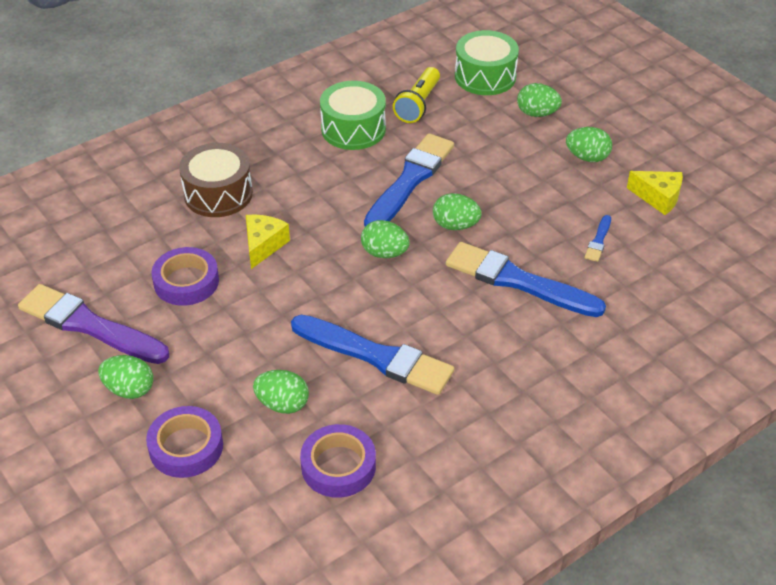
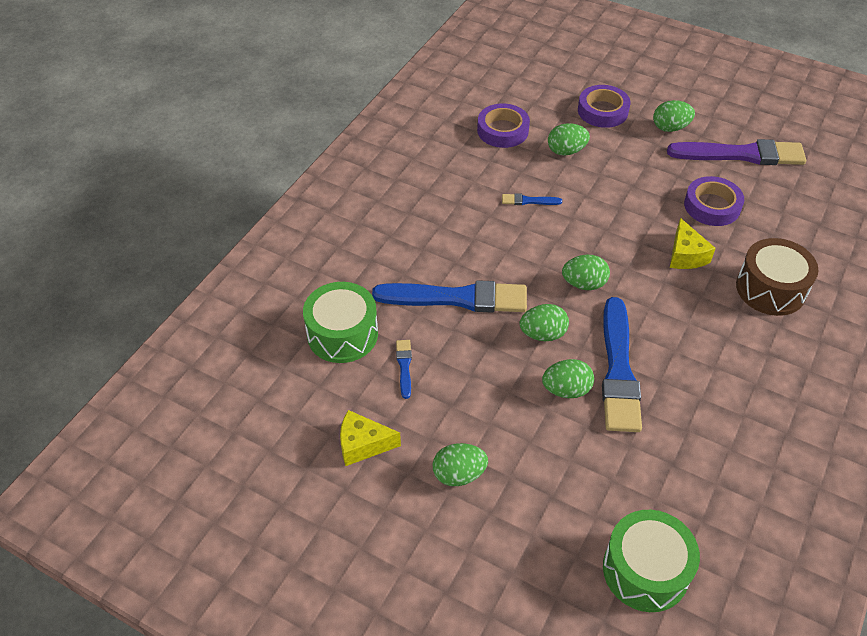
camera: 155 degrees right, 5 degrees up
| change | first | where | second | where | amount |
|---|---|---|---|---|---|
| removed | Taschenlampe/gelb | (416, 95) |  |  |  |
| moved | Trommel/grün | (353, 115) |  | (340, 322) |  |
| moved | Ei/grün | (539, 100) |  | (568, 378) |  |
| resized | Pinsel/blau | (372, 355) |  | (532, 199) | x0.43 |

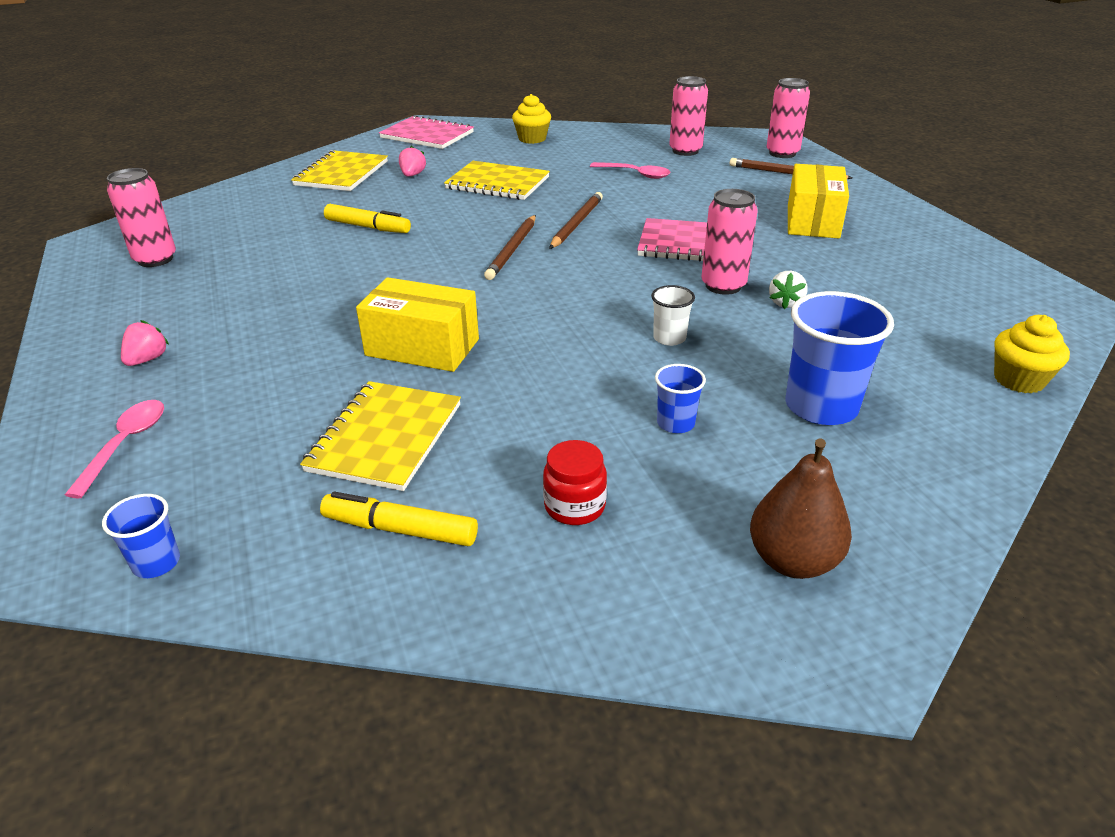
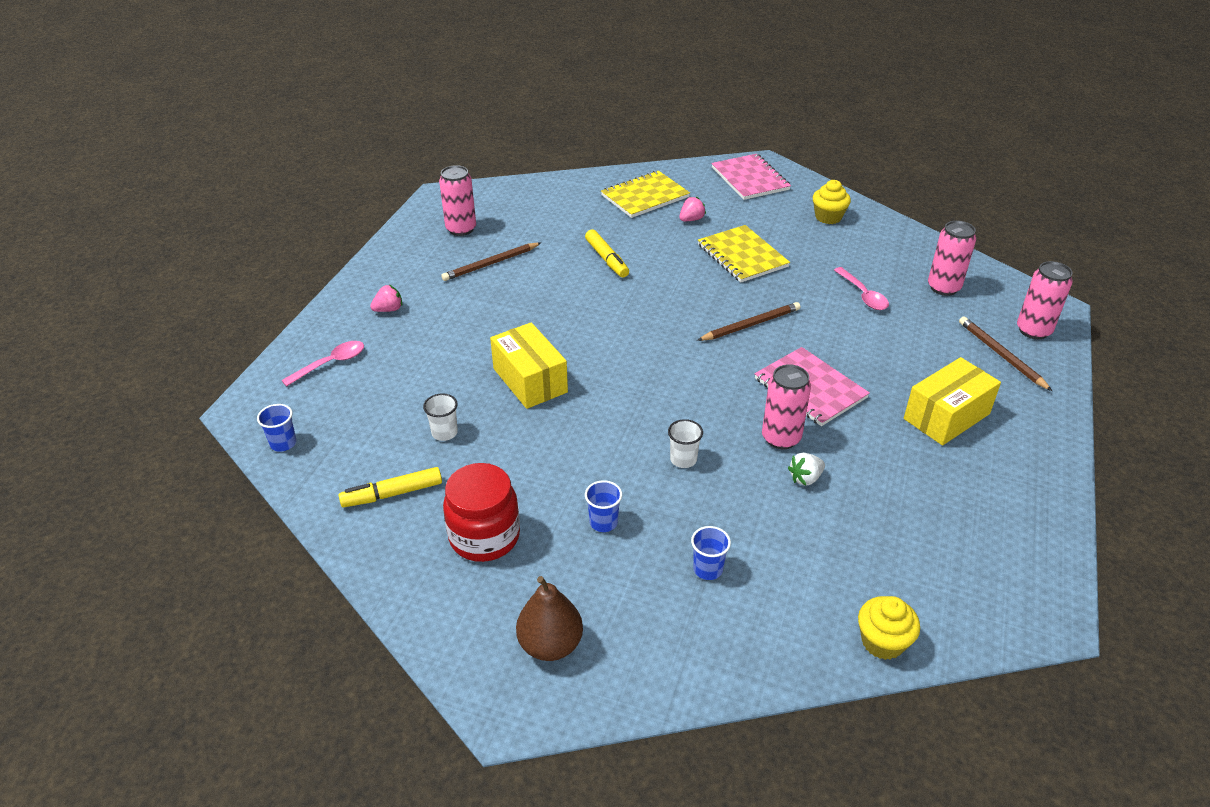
camera: 40 degrees right, 5 degrees up
| change | first | where | second | where | amount |
|---|---|---|---|---|---|
| moved | Bleistift/braun | (510, 247) |  | (491, 262) |  |
| replaced | Notizbuch/gelb | (380, 436) | Becher/weiß | (440, 417) |  |
| turned | Filzstift/gelb | (399, 519) |  | (390, 487) | 75 degrees counterclockwise |
| resized | Einmachglas/rot | (575, 482) |  | (481, 512) | x1.71 |
| resized | Becher/blau | (839, 358) |  | (711, 553) | x0.52 |

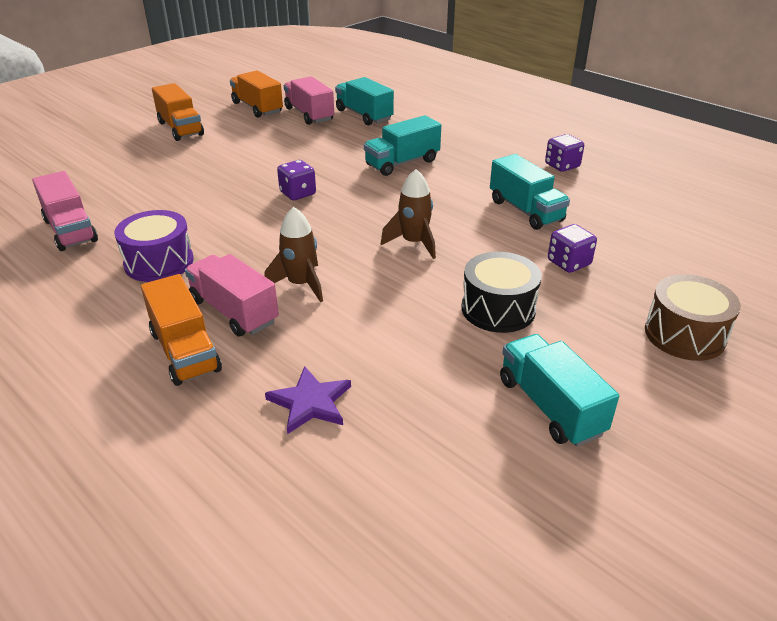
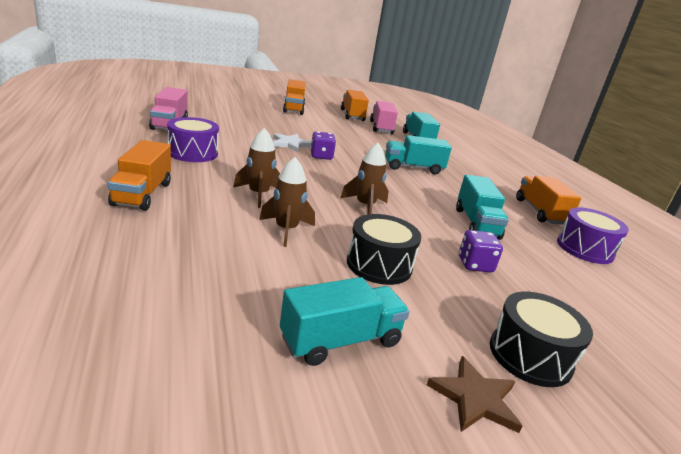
camera: 25 degrees right, 10 degrees down
| change | first | where | second | where | amount |
|---|---|---|---|---|---|
| removed | Lastwagen/rosa | (232, 295) |  |  |  |
| removed | Stern/lila | (308, 400) |  |  |  |
| added |  |  | Rakete/braun | (287, 202) |  |
| added |  |  | Stern/weiß | (292, 142) |  |
| added |  |  | Stern/braun | (475, 394) |  |
| added |  |  | Trommel/lila | (593, 235) |  |
| replaced | Spielwürfel/lila | (564, 153) | Lastwagen/orange | (548, 200) |  |
| recoloured | Trommel/braun | (693, 317) | Trommel/schwarz | (541, 339) |  |
| turned | Lastwagen/türkis | (559, 390) |  | (345, 321) | 60 degrees clockwise |

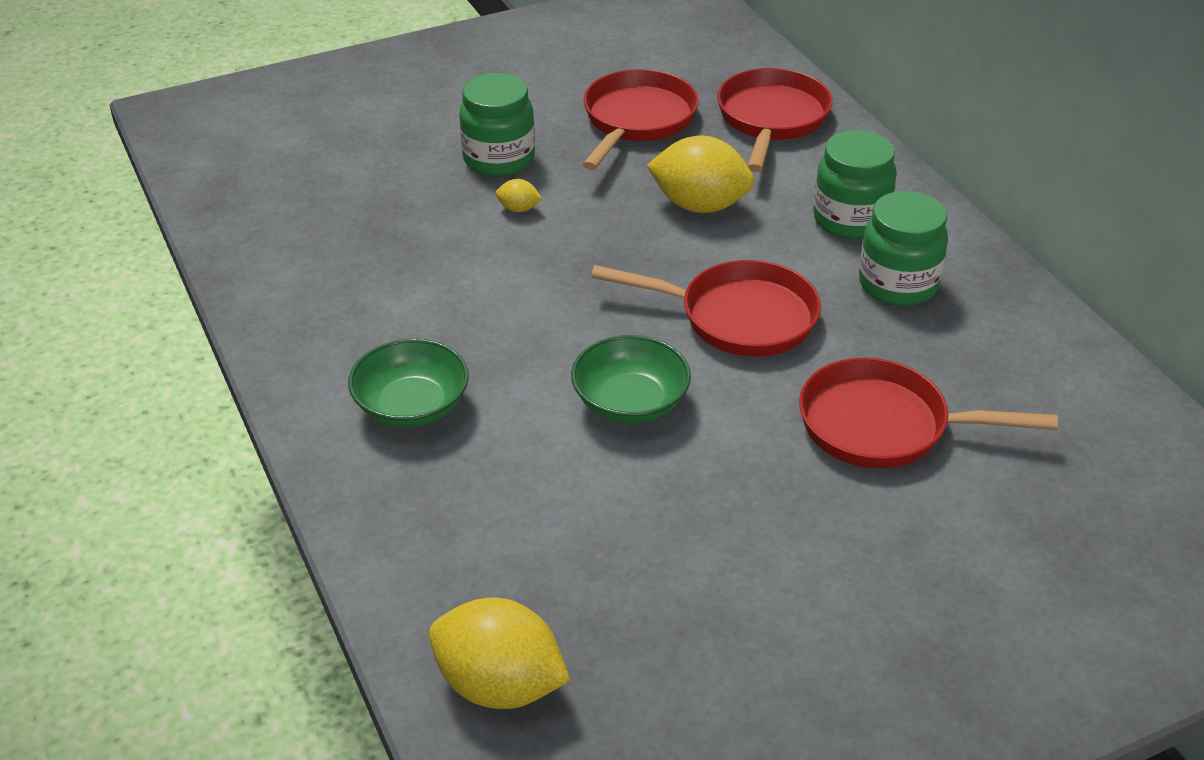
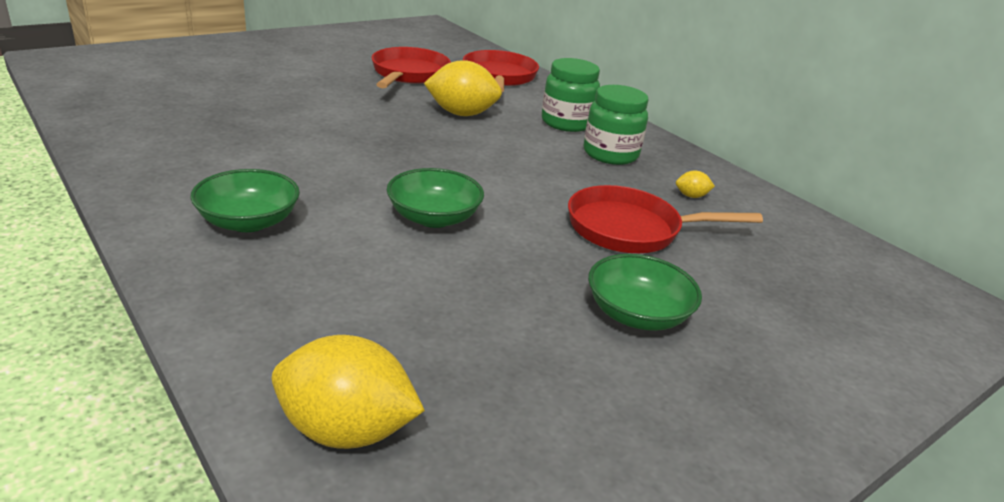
camera: 15 degrees left, 10 degrees down
| change | first | where | second | where | amount |
|---|---|---|---|---|---|
| removed | Einmachglas/grün | (497, 125) |  |  |  |
| removed | Pfanne/rot | (706, 308) |  |  |  |
| added |  |  | Schüssel/grün | (645, 292) |  |
| moved | Zitrone/gelb | (519, 195) |  | (695, 184) |  |

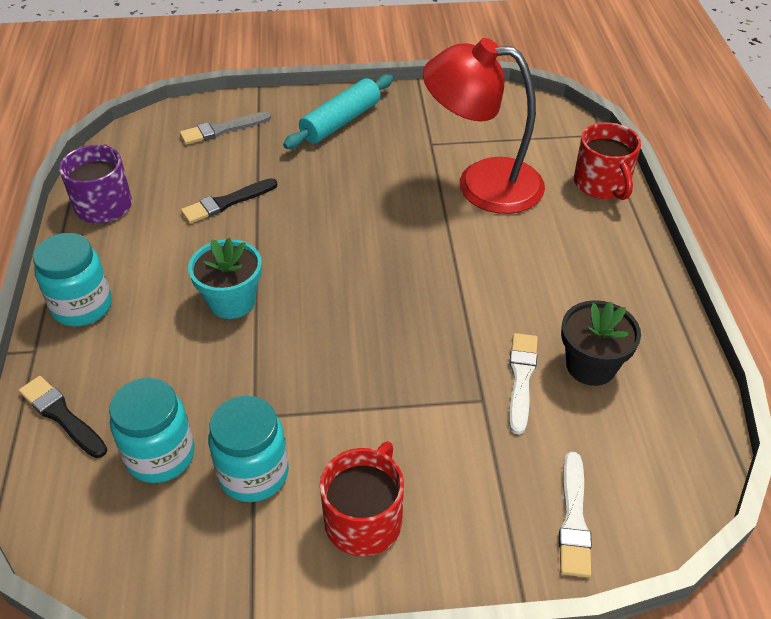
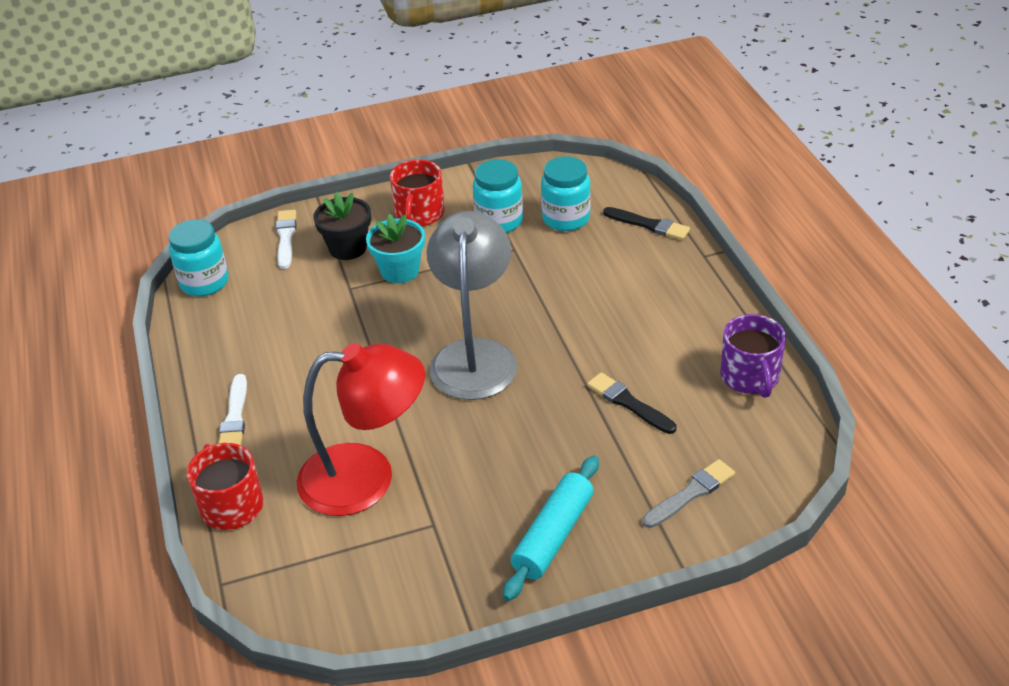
camera: 170 degrees right, 5 degrees down
| change | first | where | second | where | amount |
|---|---|---|---|---|---|
| added |  |  | Lampe/grau | (472, 305) |  |
| moved | Einmachglas/türkis | (72, 280) |  | (199, 257) |  |
| moved | Blumentopf/türkis | (225, 278) |  | (395, 248) |  |
| moved | Pinsel/weiß | (523, 384) |  | (233, 409) |  |
| moved | Blumentopf/schwarz | (601, 343) |  | (342, 226) |  |
| turned | Pinsel/schwarz | (229, 201) |  | (631, 403) | 90 degrees counterclockwise |

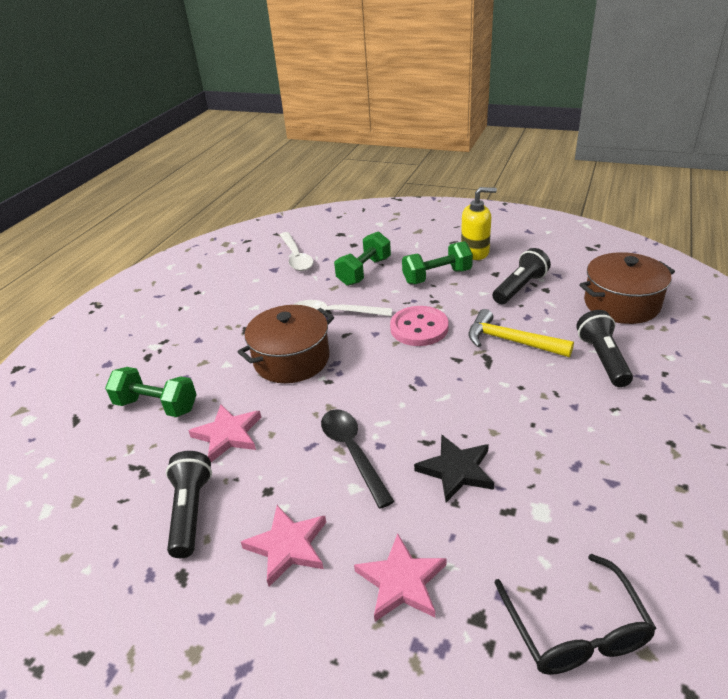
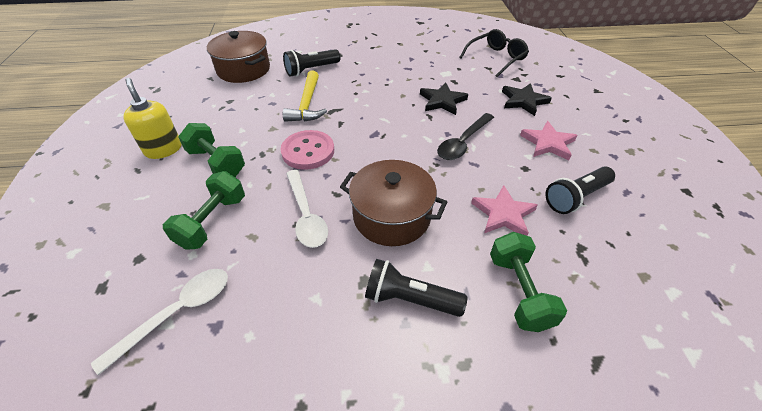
camera: 120 degrees left, 10 degrees up
| change | first | where | second | where | amount |
|---|---|---|---|---|---|
| moved | Taschenlampe/schwarz | (521, 276) |  | (416, 288) |  |
| recoloured | Stern/rosa | (400, 577) | Stern/schwarz | (527, 99) |  |
| turned | Hantel/grün | (362, 258) |  | (204, 210) | 75 degrees counterclockwise |

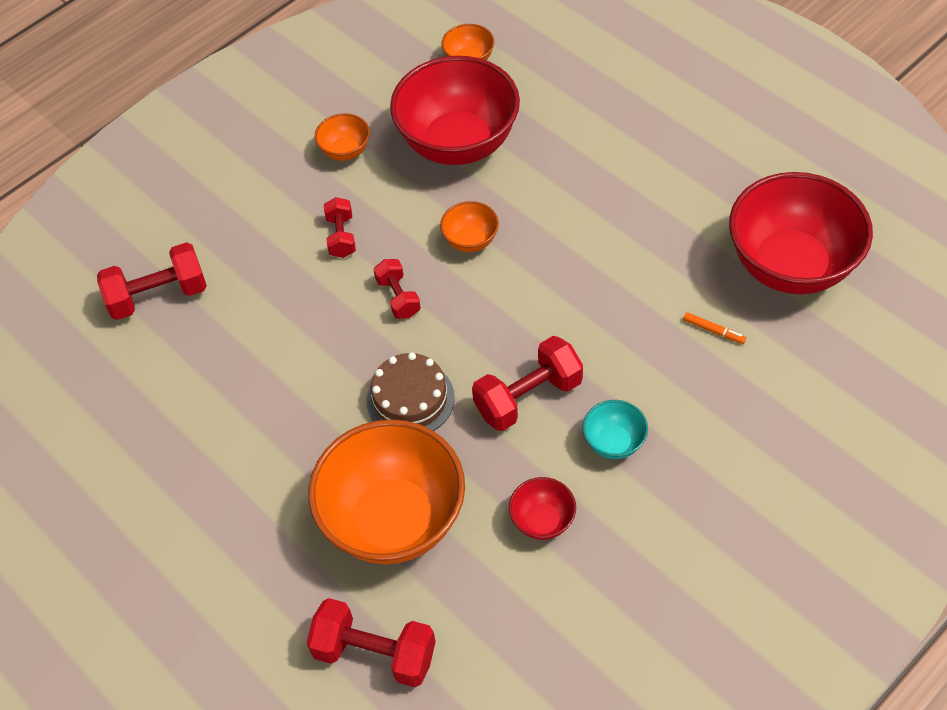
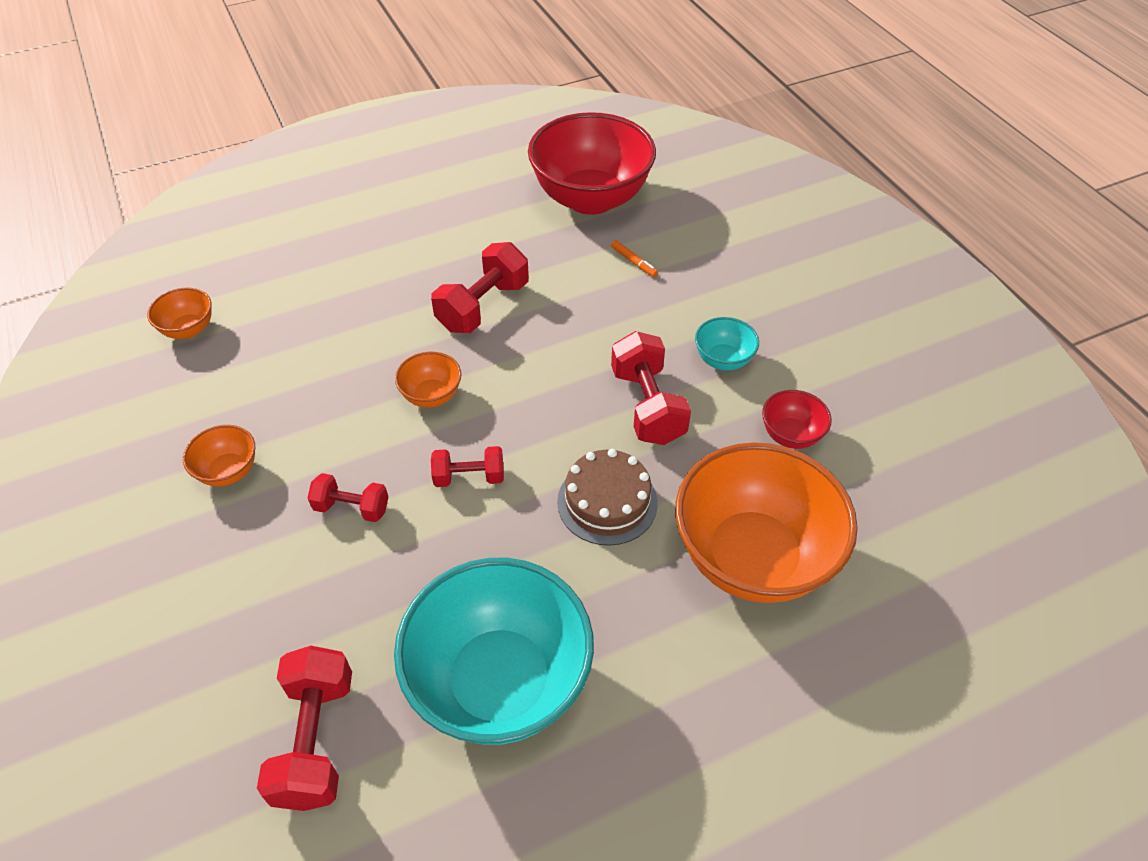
camera: 75 degrees left, 5 degrees down
| change | first | where | second | where | amount |
|---|---|---|---|---|---|
| removed | Schüssel/rot | (455, 110) |  |  |  |
| added |  |  | Schüssel/türkis | (494, 651) |  |
| moved | Hantel/rot | (371, 642) |  | (480, 287) |  |
| turned | Filzstift/orange | (714, 328) |  | (634, 258) | 90 degrees clockwise |

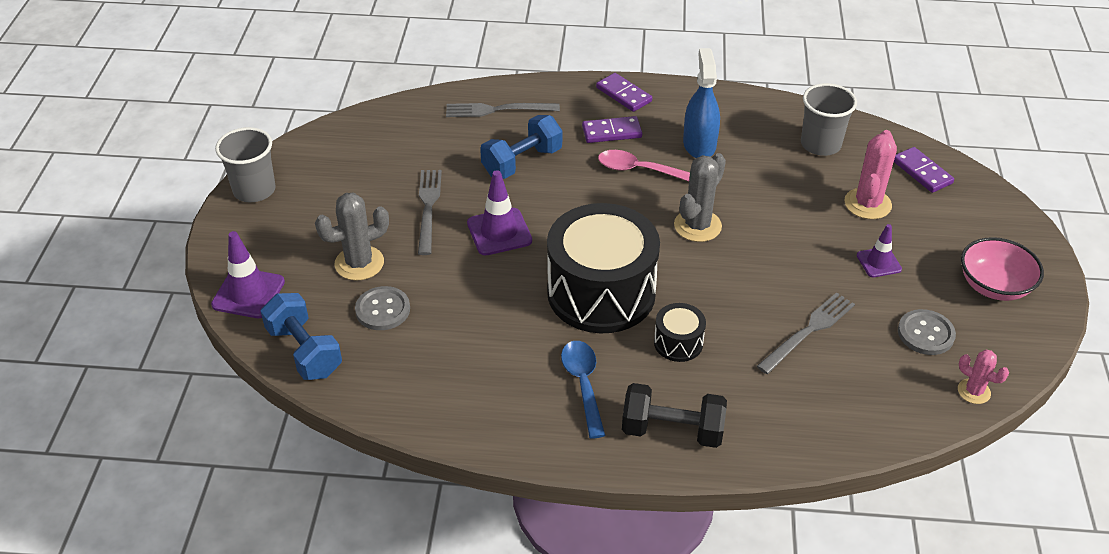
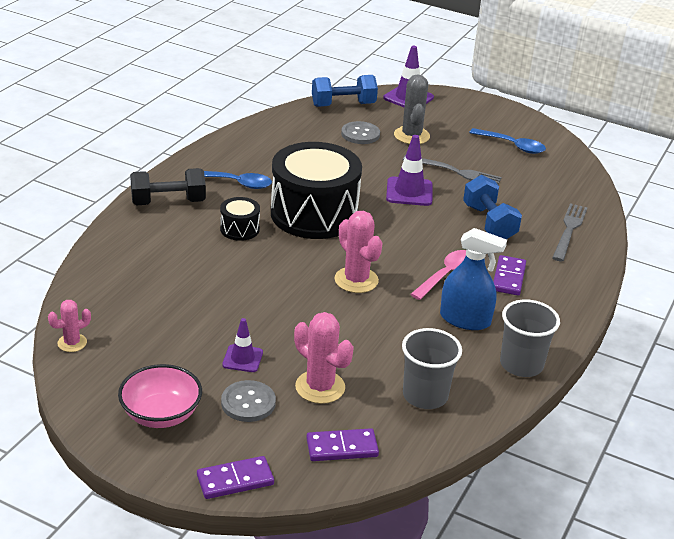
camera: 110 degrees right, 10 degrees down
| change | first | where | second | where | amount |
|---|---|---|---|---|---|
| removed | Gabel/grau | (806, 333) |  |  |  |
| added |  |  | Löffel/blau | (507, 141) |  |
| moved | Becher/grau | (245, 164) |  | (530, 338) |  |
| moved | Dominostein/lila | (624, 92) |  | (235, 477) |  |
| moved | Knopf/grau | (927, 332) |  | (248, 401) |  |
| recoloured | Kaktus/grau | (700, 197) | Kaktus/rosa | (358, 252) |  |
| turned | Hantel/schwarz | (674, 415) |  | (168, 186) | 45 degrees clockwise |

